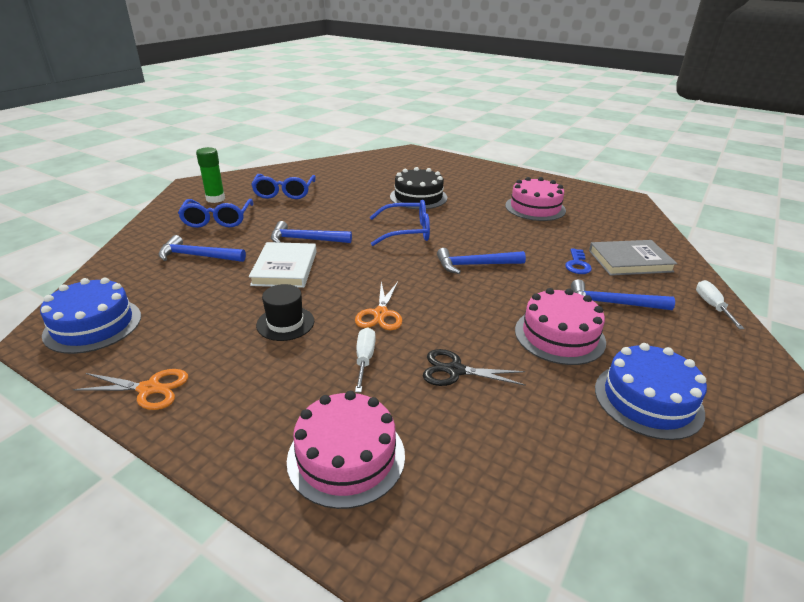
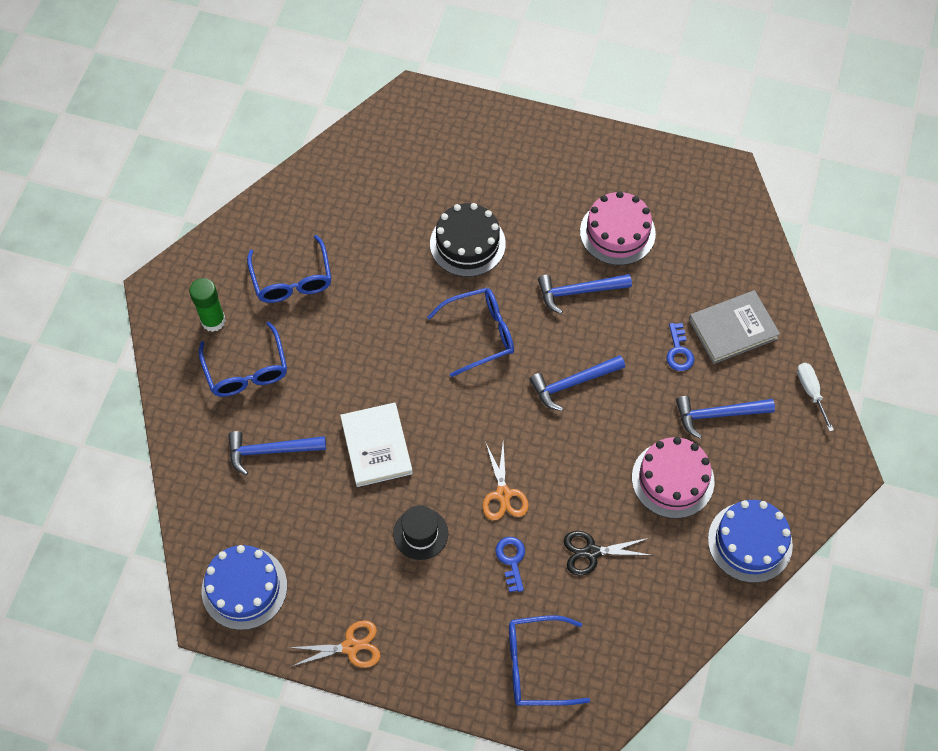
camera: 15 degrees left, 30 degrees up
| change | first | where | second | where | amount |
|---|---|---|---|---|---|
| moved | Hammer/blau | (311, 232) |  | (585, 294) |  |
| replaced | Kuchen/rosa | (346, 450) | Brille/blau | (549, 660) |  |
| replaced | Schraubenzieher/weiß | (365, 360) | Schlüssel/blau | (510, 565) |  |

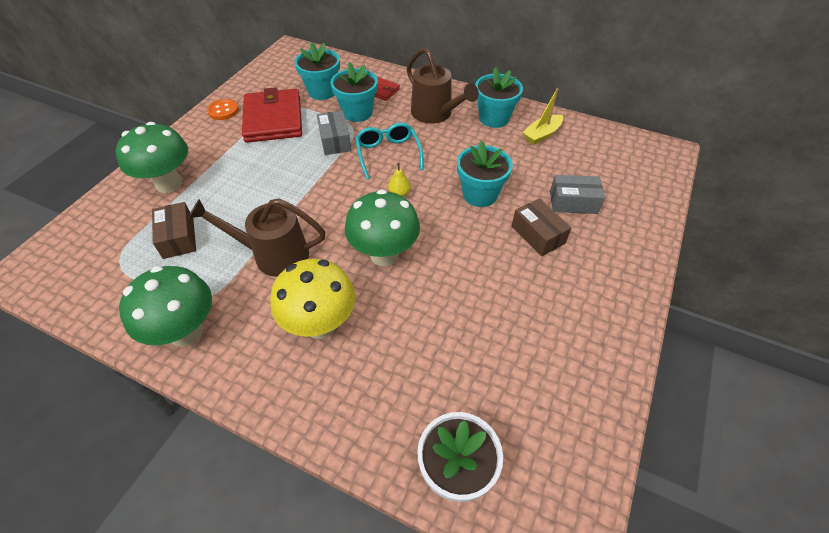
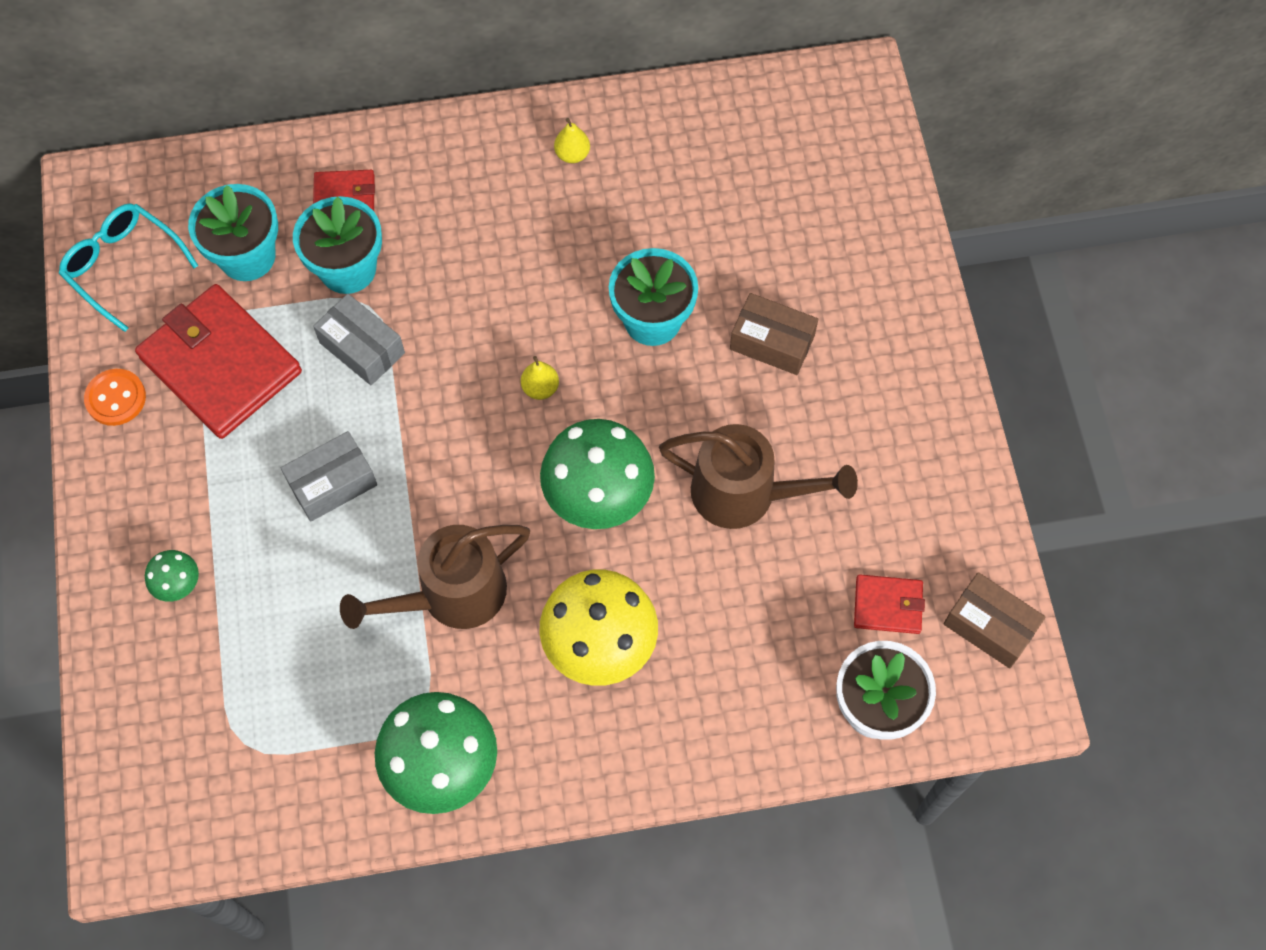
camera: 35 degrees left, 15 degrees up
| change | first | where | second | where | amount |
|---|---|---|---|---|---|
| removed | Boot/gelb | (542, 116) |  |  |  |
| added |  |  | Geldbörse/rot | (889, 604) |  |
| moved | Schachtel/braun | (174, 230) |  | (994, 620) |  |
| moved | Brille/türkis | (389, 151) |  | (128, 267) |  |
| moved | Gießkanne/braun | (443, 86) |  | (758, 476) |  |
| moved | Schachtel/grau | (577, 194) |  | (329, 476) |  |
| replaced | Blumentopf/türkis | (499, 97) | Birne/gelb | (572, 140) |  |
| resized | Pilz/grün | (151, 157) |  | (172, 576) | x0.46 |

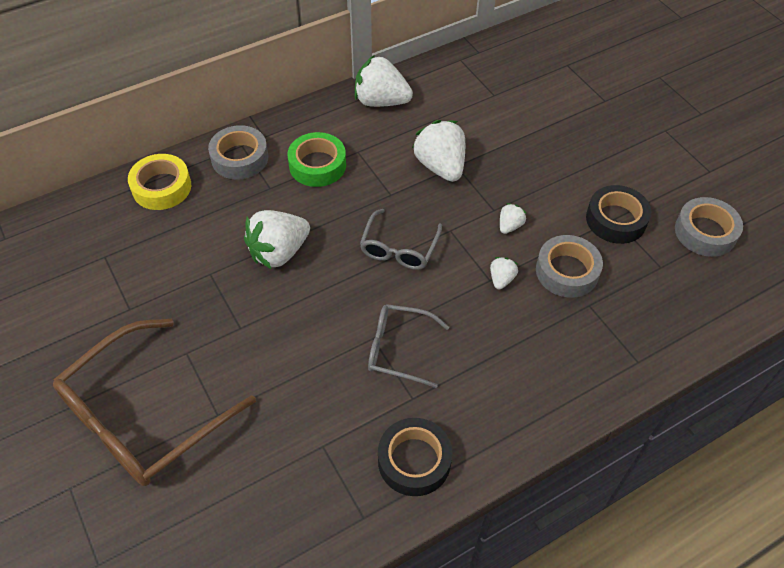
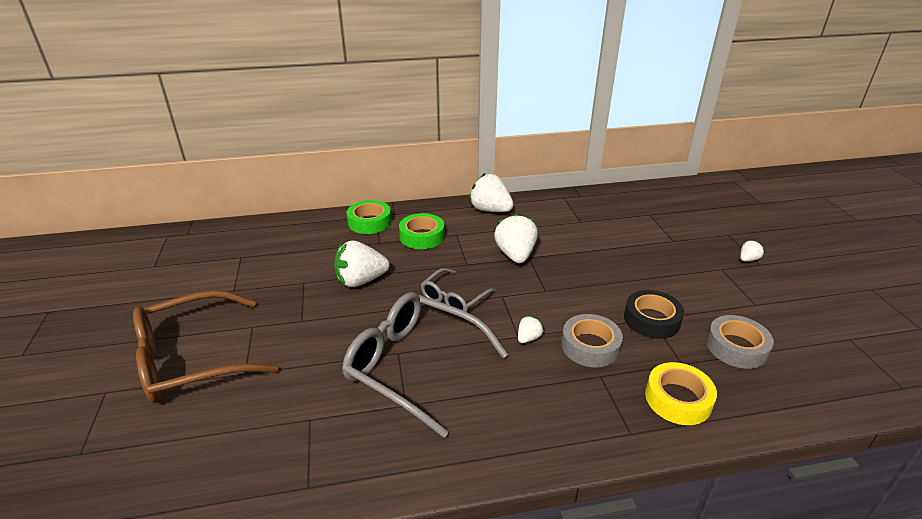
camera: 20 degrees right, 20 degrees down
| change | first | where | second | where | amount |
|---|---|---|---|---|---|
| removed | Klebeband/schwarz | (415, 457) |  |  |  |
| moved | Klebeband/gelb | (159, 182) |  | (681, 393) |  |
| moved | Erdbeere/weiß | (513, 218) |  | (752, 251) |  |
| recoloured | Klebeband/grau | (238, 152) | Klebeband/grün | (369, 217) |  |
| resized | Brille/grau | (408, 346) |  | (425, 365) | x1.86 |

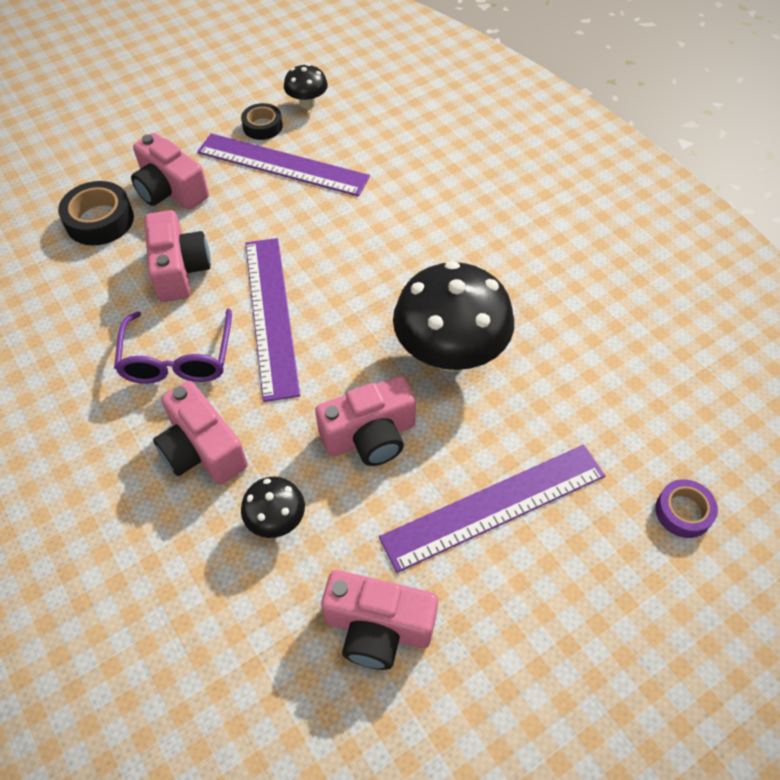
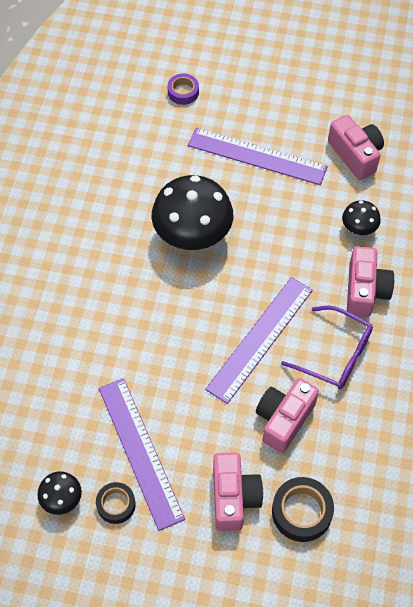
camera: 135 degrees left, 5 degrees up
| change | first | where | second | where | amount |
|---|---|---|---|---|---|
| removed | Kamera/rosa | (365, 421) |  |  |  |
| turned | Brille/lila | (173, 346) |  | (327, 347) | 75 degrees clockwise |

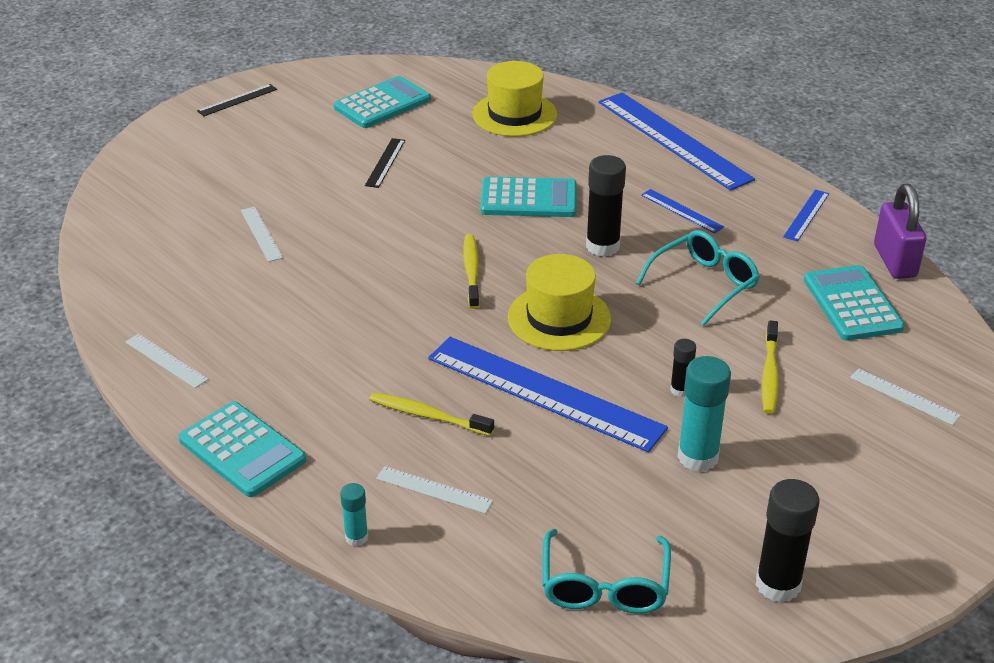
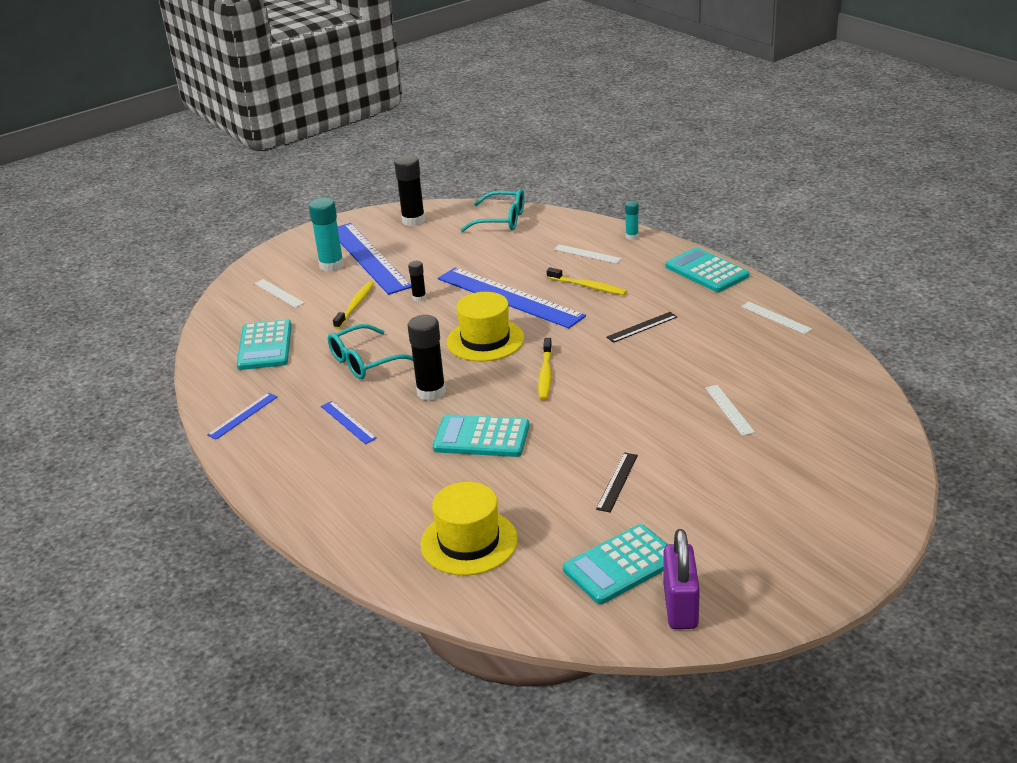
camera: 170 degrees left, 5 degrees down
| change | first | where | second | where | amount |
|---|---|---|---|---|---|
| moved | Lineal/schwarz | (237, 100) |  | (641, 327) |  |
| moved | Lineal/blau | (677, 141) |  | (374, 259) |  |
| moved | Klebestift/türkis | (704, 414) |  | (326, 235) |  |
| moved | Vorhängeschloss/lila | (900, 231) |  | (681, 579) |  |
| turned | Brille/türkis | (607, 571) |  | (493, 210) | 90 degrees clockwise |

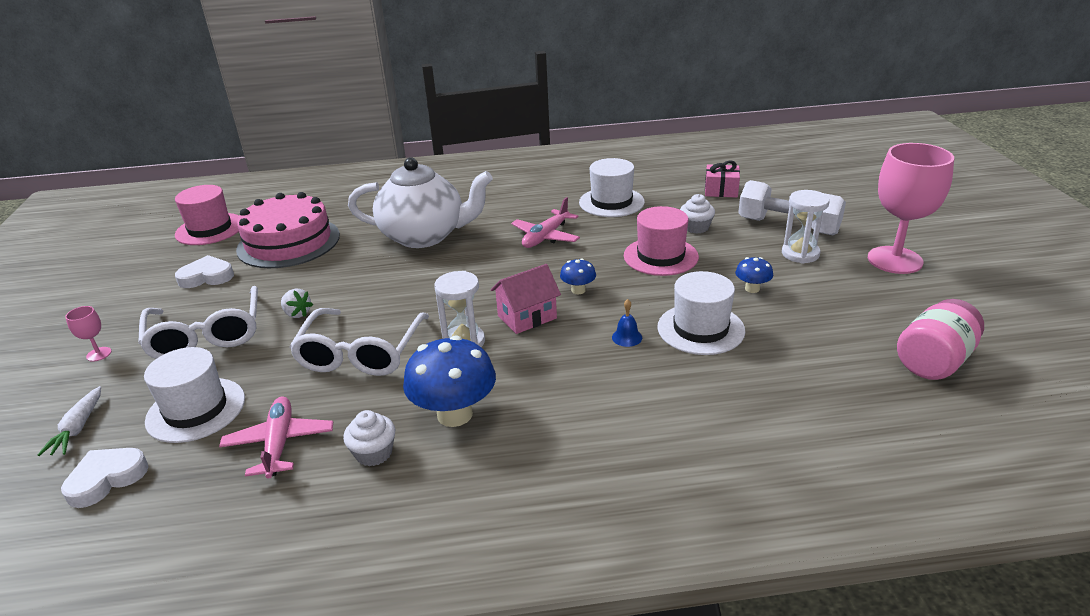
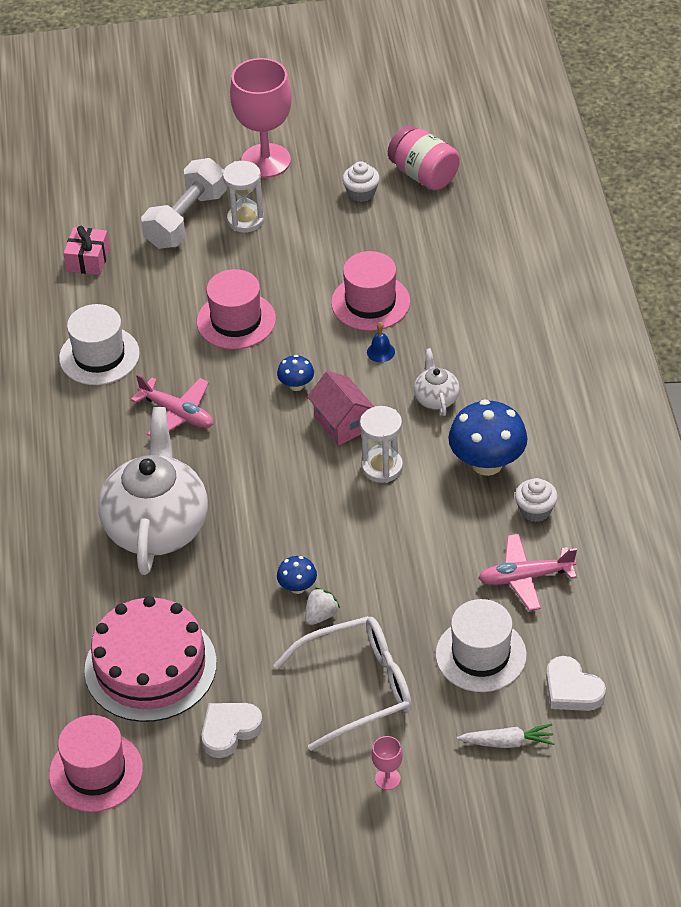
camera: 90 degrees left, 15 degrees up
| change | first | where | second | where | amount |
|---|---|---|---|---|---|
| removed | Brille/weiß | (359, 342) |  |  |  |
| added |  |  | Teekanne/weiß | (437, 382) |  |
| moved | Muffin/weiß | (697, 214) |  | (361, 181) |  |
| moved | Pilz/blau | (754, 275) |  | (297, 575) |  |
| recoloured | Hut/weiß | (701, 313) | Hut/rosa | (370, 291) |  |
| turned | Herz/weiß | (204, 271) |  | (232, 730) | 60 degrees clockwise |

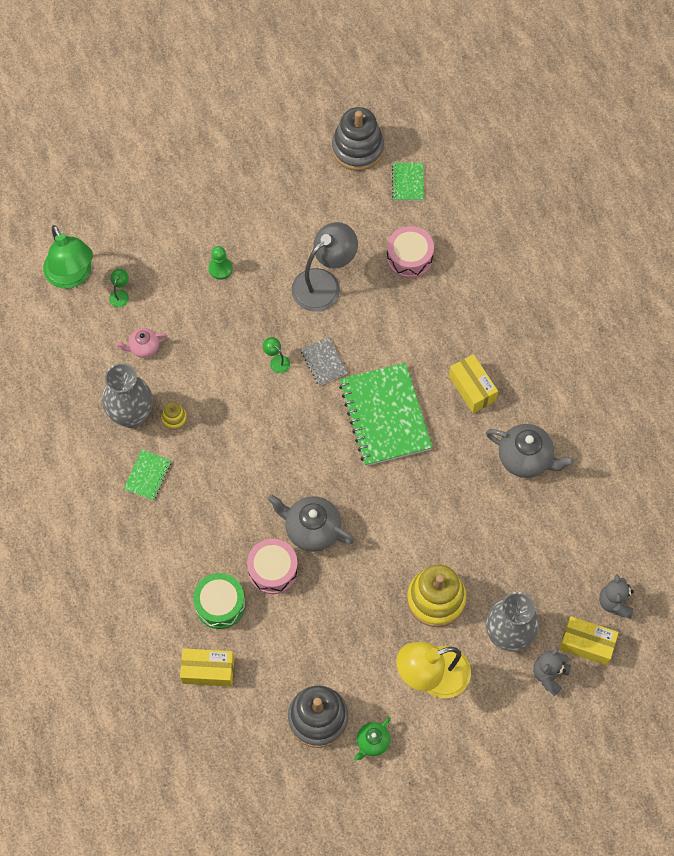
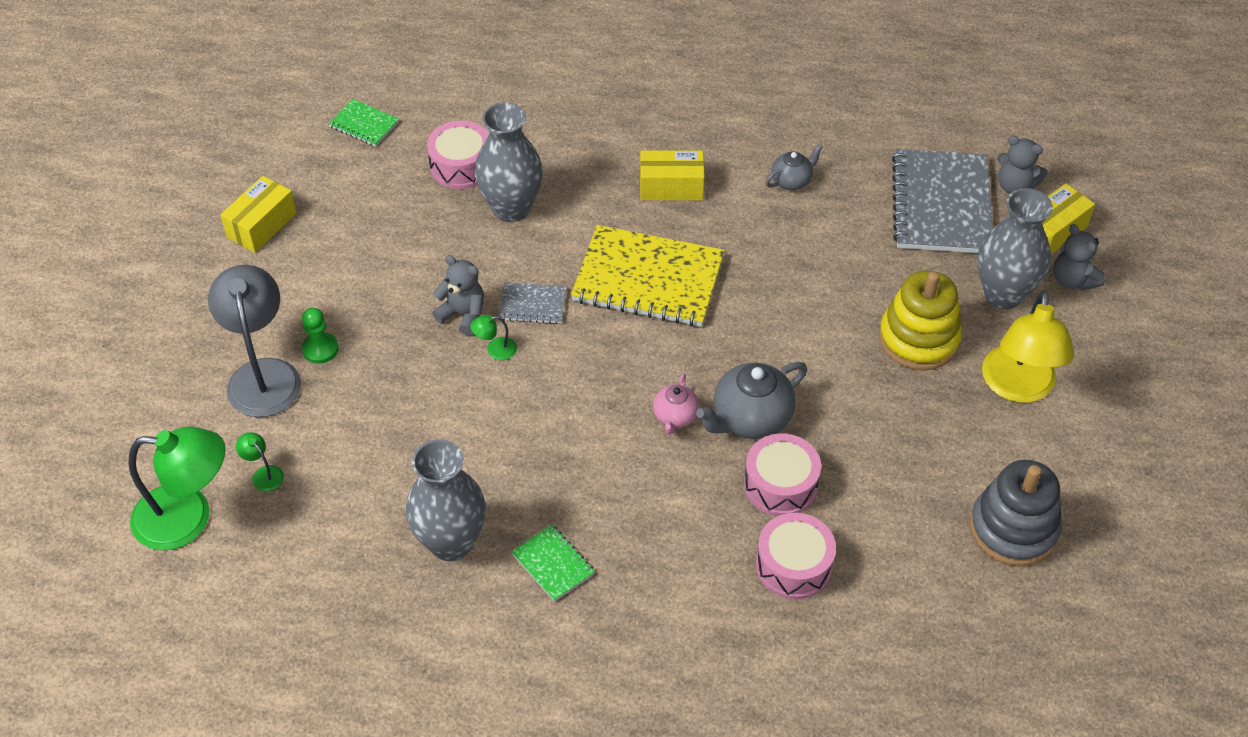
camera: 60 degrees left, 15 degrees down
| change | first | where | second | where | amount |
|---|---|---|---|---|---|
| removed | Stapelspielzeug/gelb | (174, 416) |  |  |  |
| removed | Stapelspielzeug/grau | (358, 139) |  |  |  |
| removed | Teekanne/grün | (372, 739) |  |  |  |
| added |  |  | Teddybär/grau | (458, 295) |  |
| added |  |  | Vase/grau | (509, 162) |  |
| added |  |  | Notizbuch/grau | (942, 201) |  |
| moved | Teekanne/rosa | (142, 343) |  | (676, 404) |  |
| moved | Schachtel/gelb | (207, 667) |  | (258, 214) |  |
| moved | Lampe/grau | (324, 267) |  | (254, 341) |  |
| recoloured | Trommel/grün | (219, 601) | Trommel/rosa | (796, 556) |  |
| recoloured | Notizbuch/grün | (386, 414) | Notizbuch/gelb | (648, 276) |  |
| resized | Teekanne/grau | (530, 451) |  | (794, 167) | x0.57 |

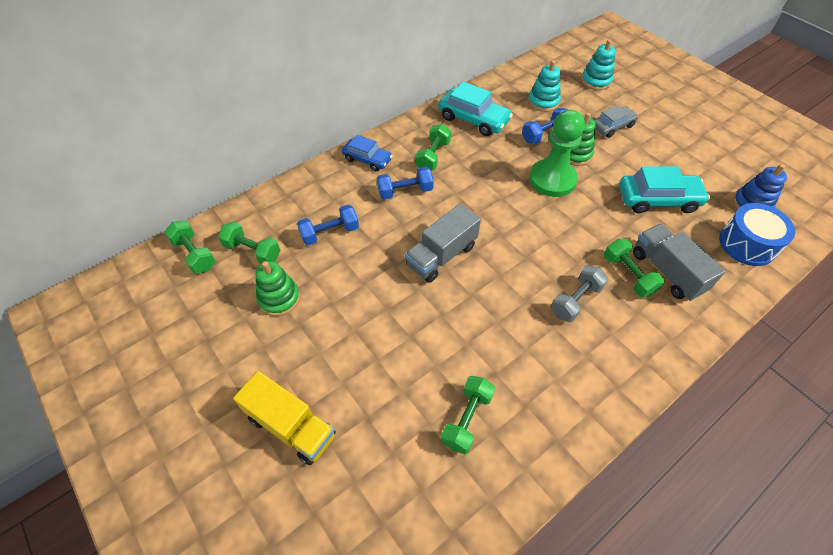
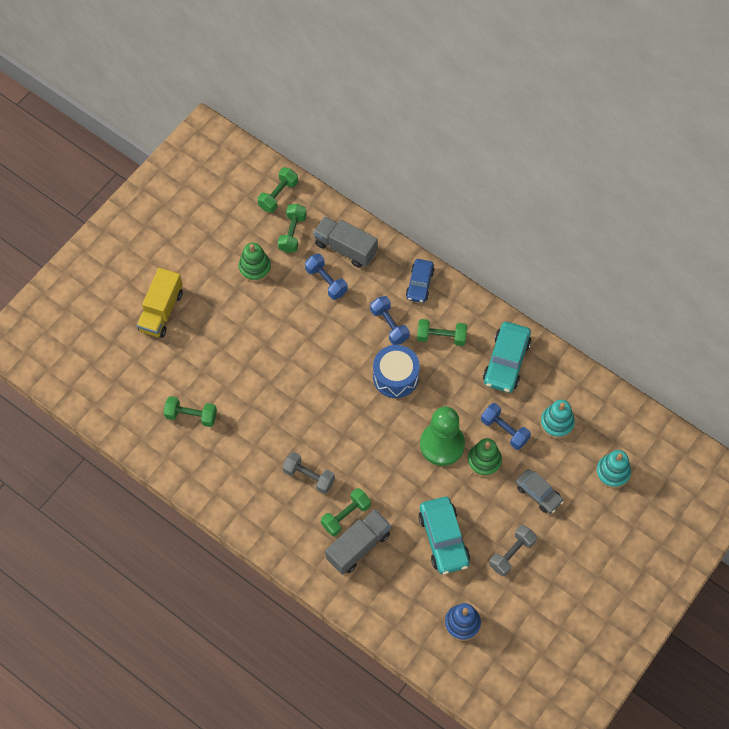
camera: 75 degrees right, 10 degrees up
| change | first | where | second | where | amount |
|---|---|---|---|---|---|
| added |  |  | Hantel/grau | (513, 550) |  |
| moved | Lastwagen/grau | (443, 243) |  | (345, 242) |  |
| moved | Trommel/blau | (757, 234) |  | (396, 371) |  |

